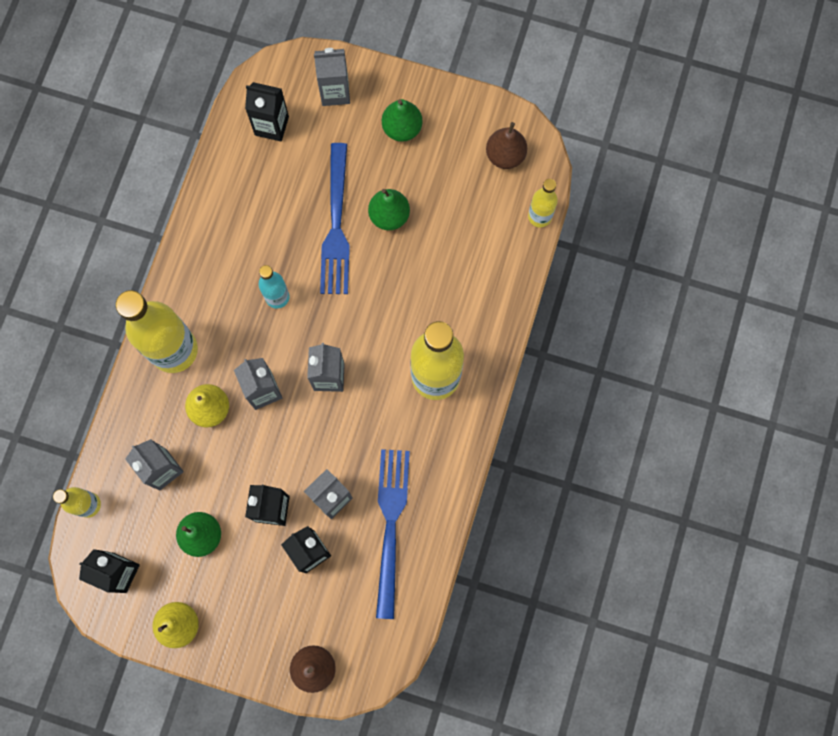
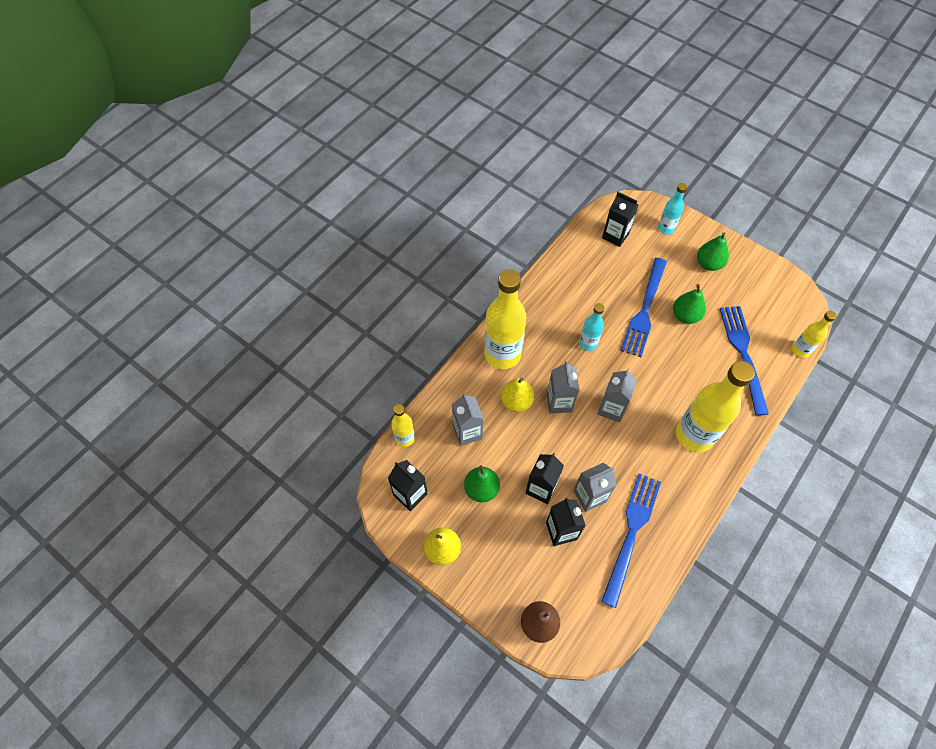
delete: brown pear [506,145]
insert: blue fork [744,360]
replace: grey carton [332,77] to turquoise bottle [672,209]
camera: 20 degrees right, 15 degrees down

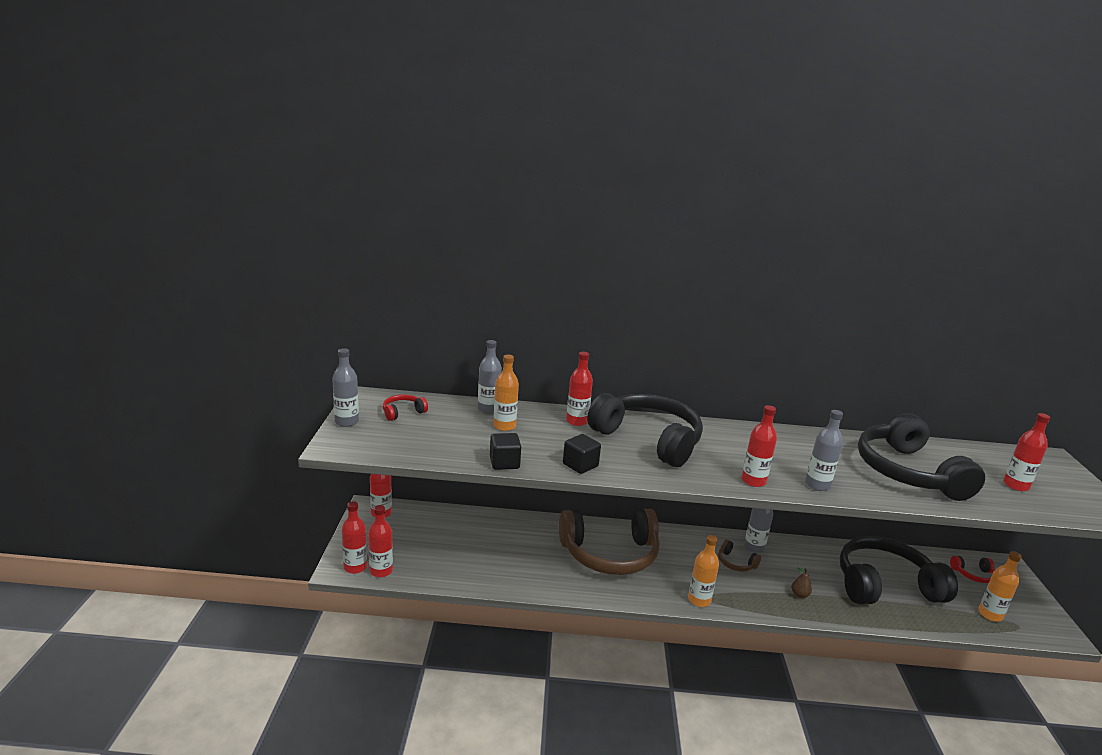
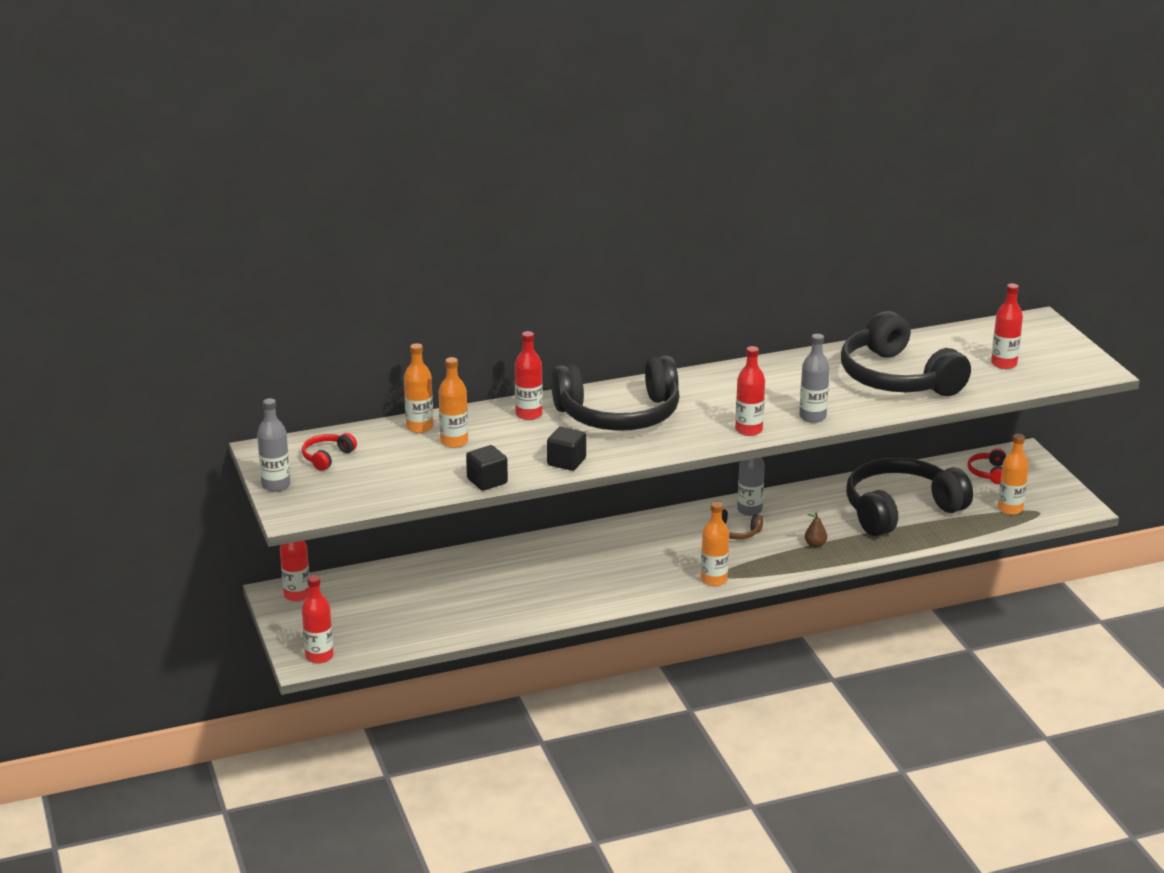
delete: red bottle [380,541]; brown headphones [609,542]
recolor: grey bottle [490,377] to orange bottle [419,388]
rotate: black headphones [645,430] = [615,393] 150 degrees clockwise; red headphones [972,569] = [987,466] 120 degrees clockwise
camera: 20 degrees left, 5 degrees up

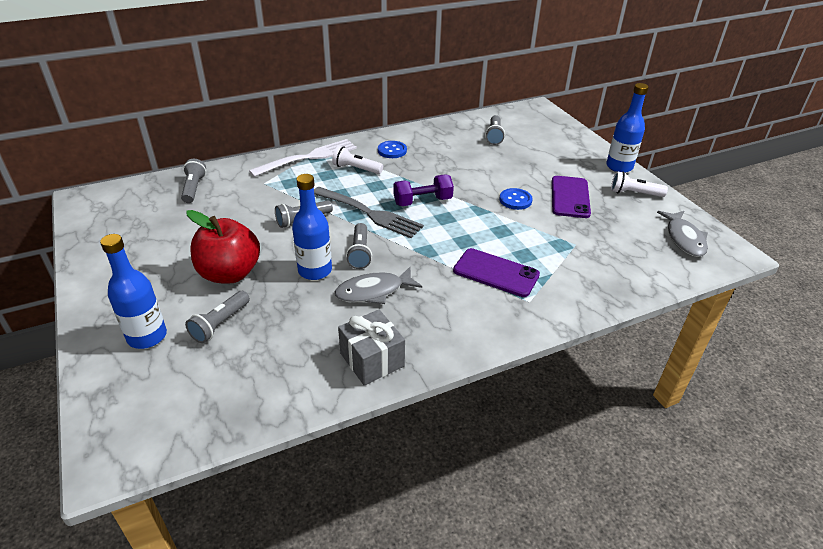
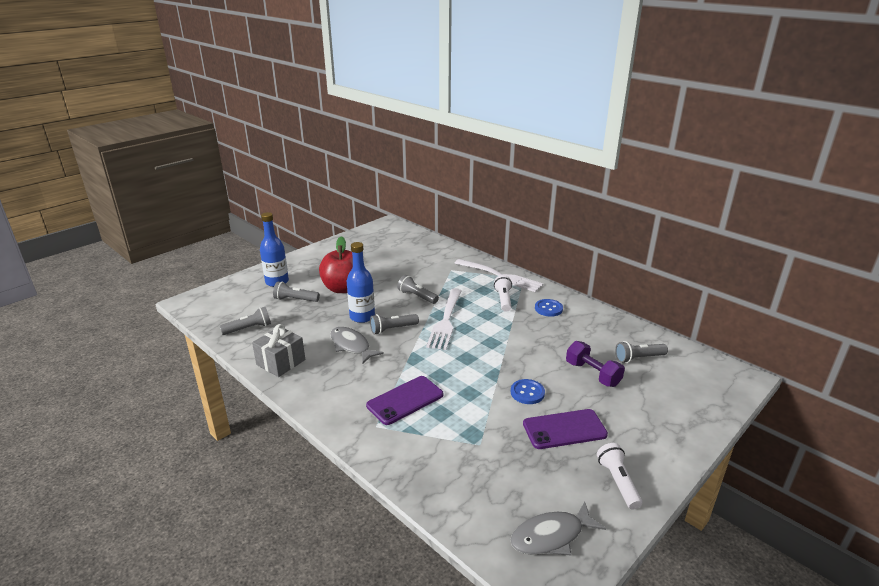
delete: blue bottle [627,128]
move: grey flashlight [193,181] to [245,321]; purple dumbbell [423,190] to [595,364]
recolor: grey fork [369,212] to white fork [444,319]
rotate: purple phone [496,272] = [404,400] 45 degrees clockwise
camera: 70 degrees right, 10 degrees down

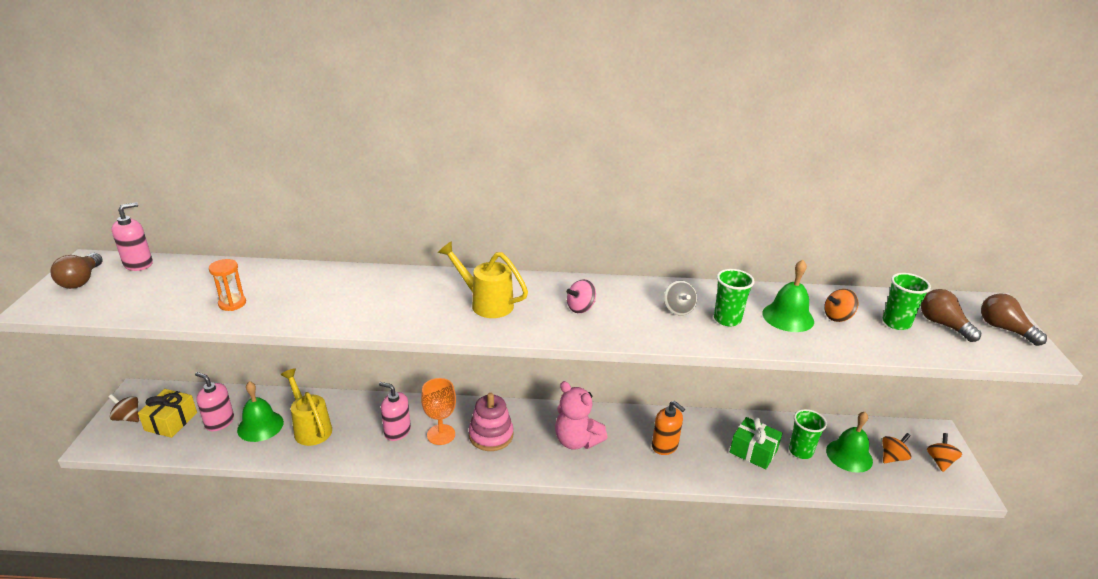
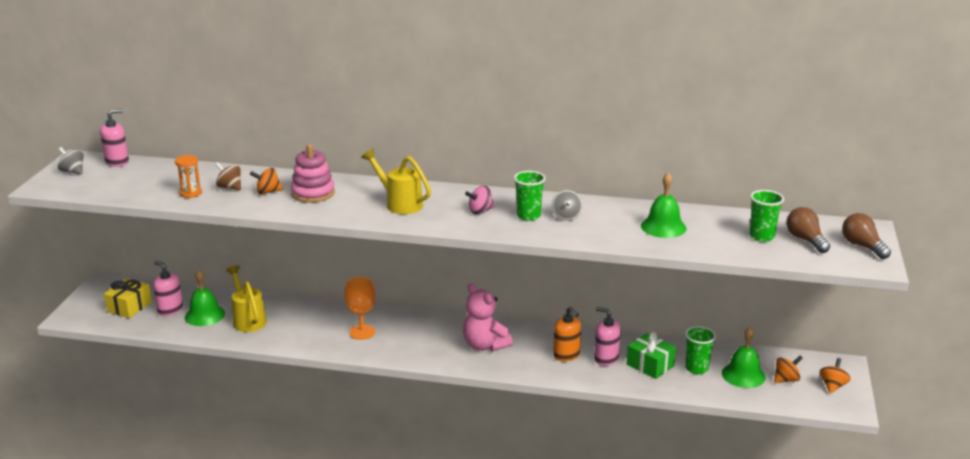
move: green cup [734,297] to [530,196]; orange spinning top [841,305] to [266,181]; pink soap dispenser [395,411] to [607,336]; pink stacking toy [491,422] to [313,173]; brown spinning top [124,408] to [228,176]
replace: brown light bulb [76,271] to grey spinning top [71,161]
camera: 10 degrees right, 5 degrees down

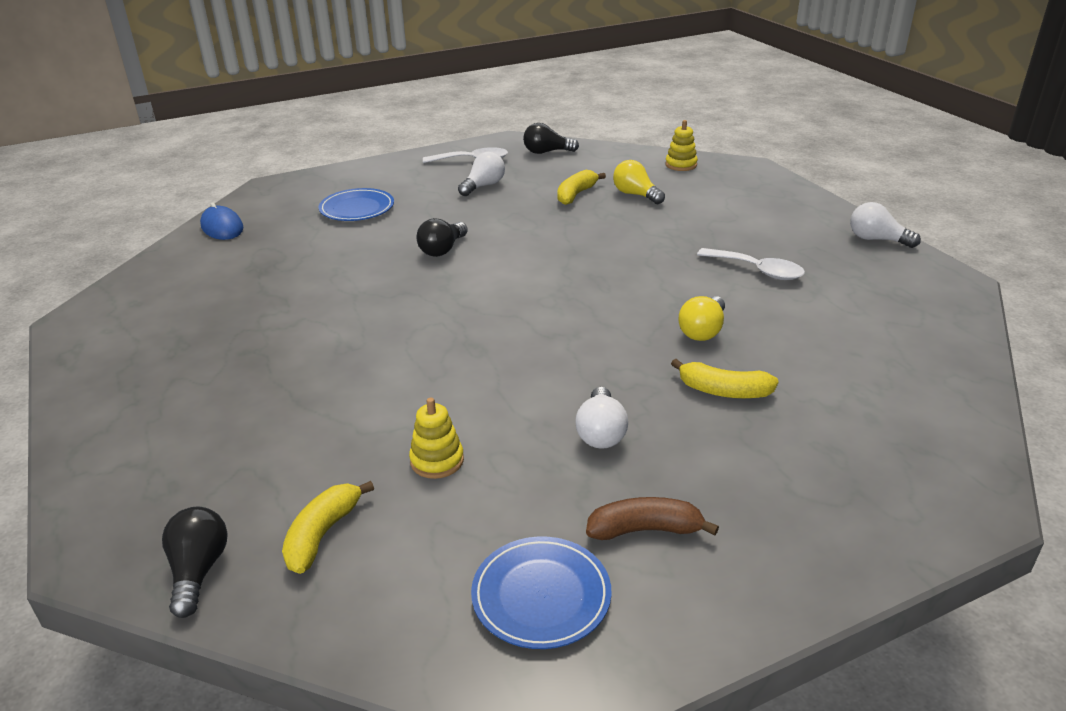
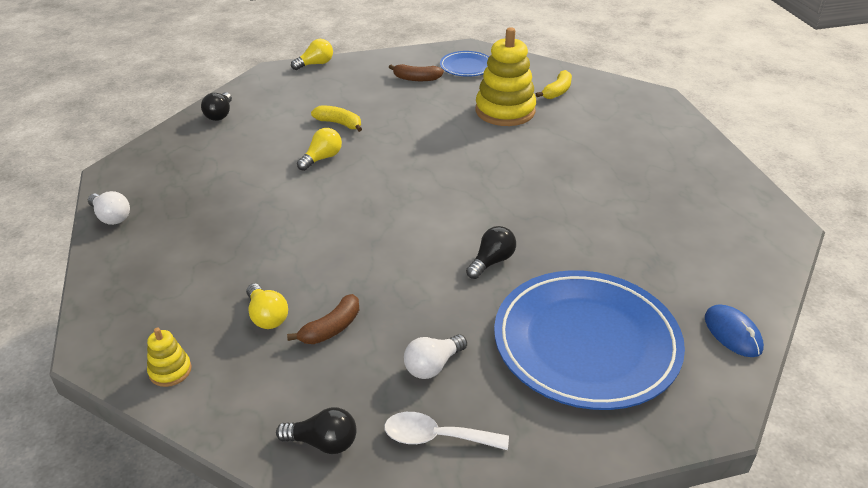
delete: white spoon [751,264]; white light bulb [601,418]
insert: yellow light bulb [312,54]
move: black light bulb [195,562] to [216,106]
recolor: yellow banana [581,187] to brown banana [323,319]
resize: blue plate [356,204] = [589,340] x2.14; yellow stacking toy [436,438] = [505,76] x2.19
camera: 170 degrees left, 5 degrees up

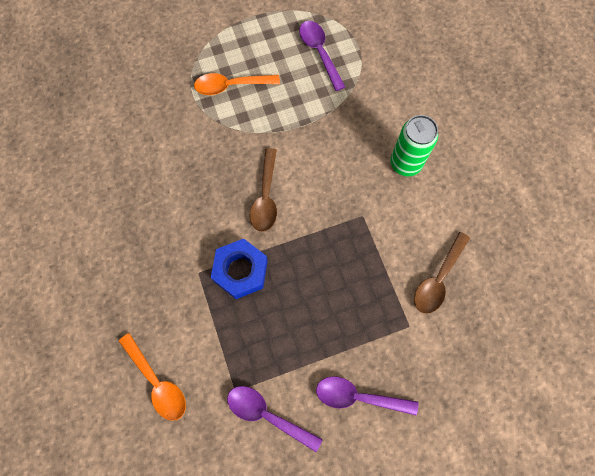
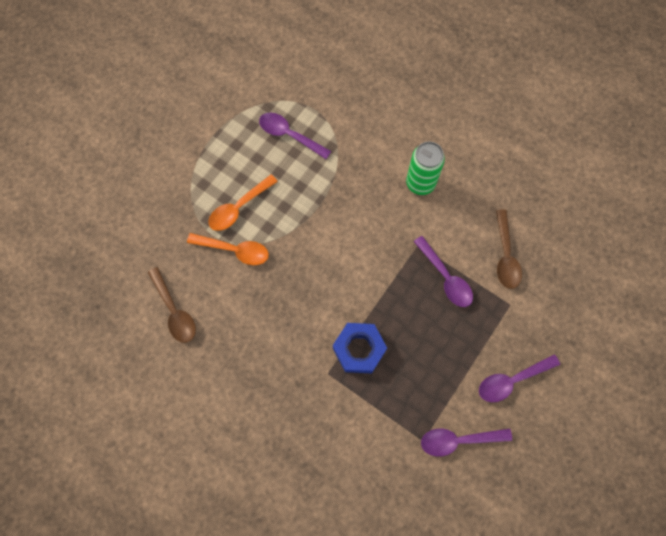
insert: purple spoon [443,271]
move: brown spoon [263,190] to [172,305]; orange spoon [152,377] to [228,249]
camera: 35 degrees left, 0 degrees up

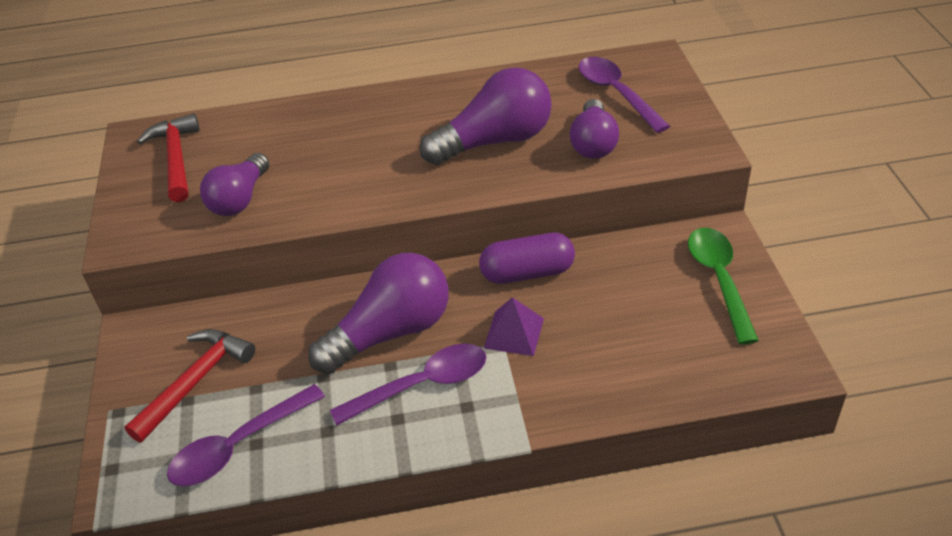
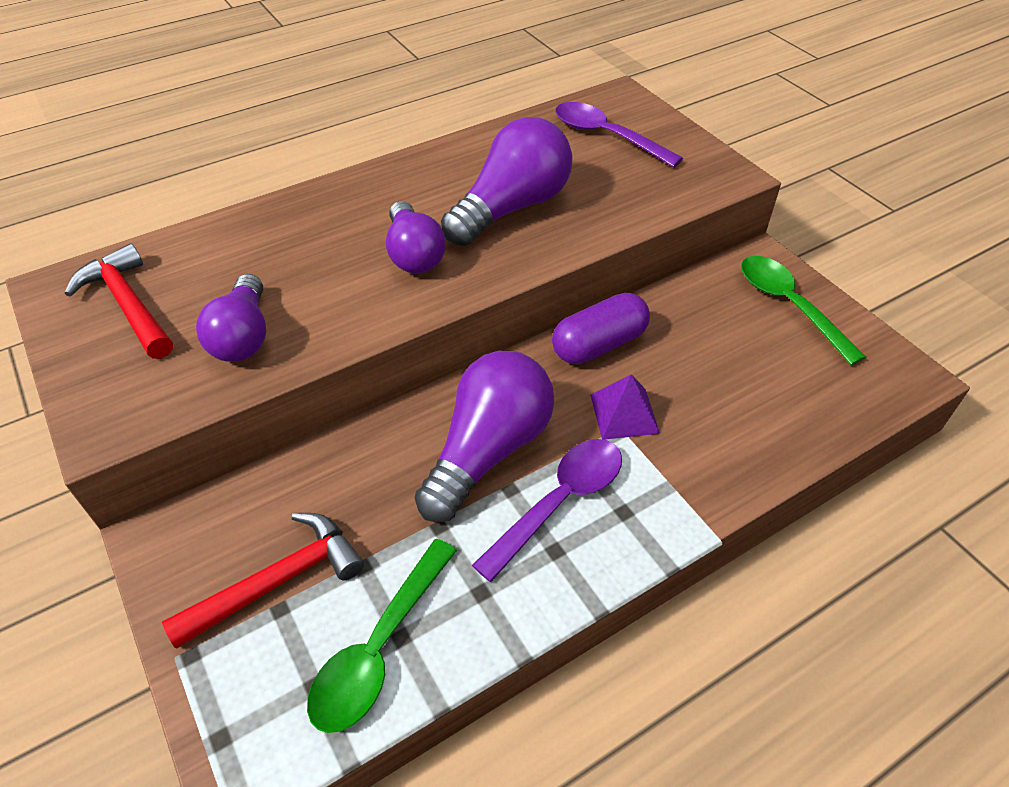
move: purple light bulb [594,129] to [416,237]
recolor: purple spoon [246,435] to green spoon [382,636]
rotate: red hammer [190,386] = [263,581] 45 degrees clockwise
camera: 25 degrees left, 5 degrees up

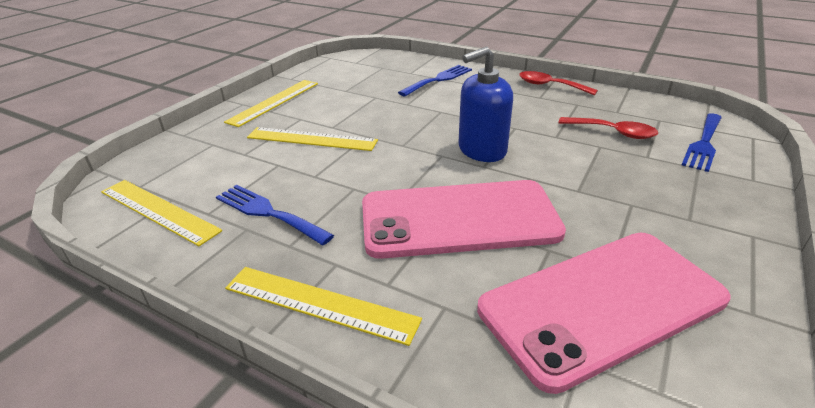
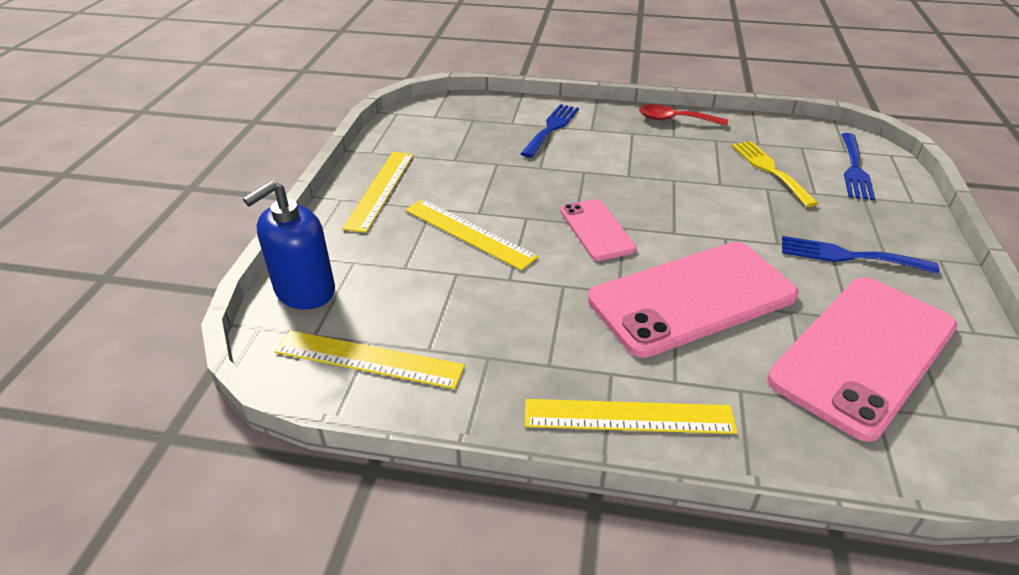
insert: pink phone [598,230]
move: blue soap dispenser [485,104] to [289,245]; blue fork [275,215] to [860,255]
replace: red spoon [608,128] to yellow fork [775,174]
rotate: yellow ruler [312,139] = [471,235] 45 degrees clockwise
camera: 20 degrees left, 5 degrees up

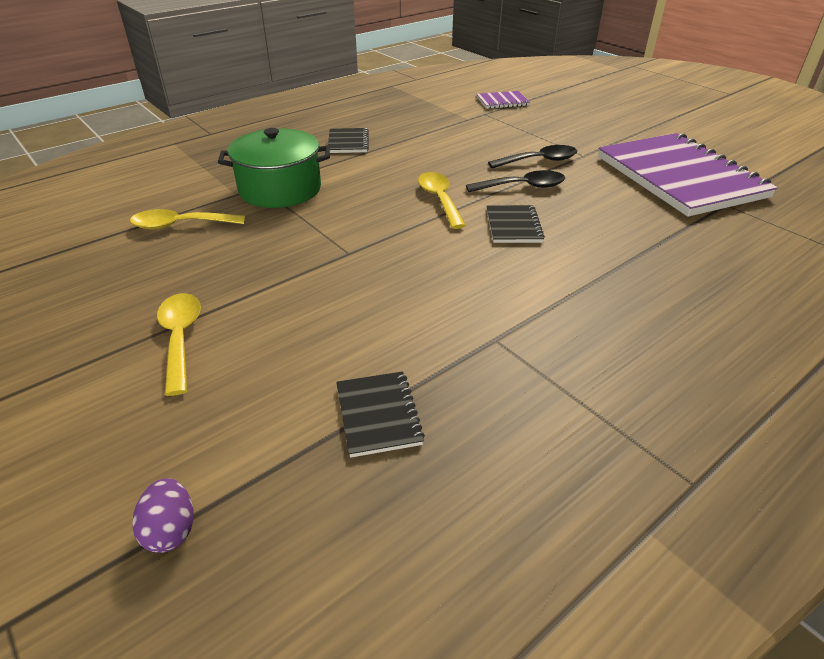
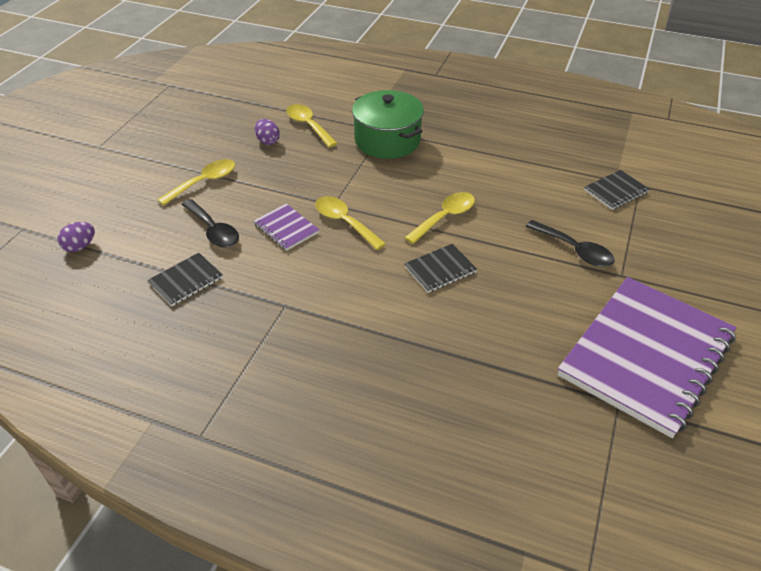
insert: purple egg [267,132]; yellow spoon [350,223]
move: purple notebook [503,100] to [287,227]; black notebook [348,140] to [617,190]; black spoon [515,181] to [210,223]
camera: 60 degrees right, 5 degrees up

